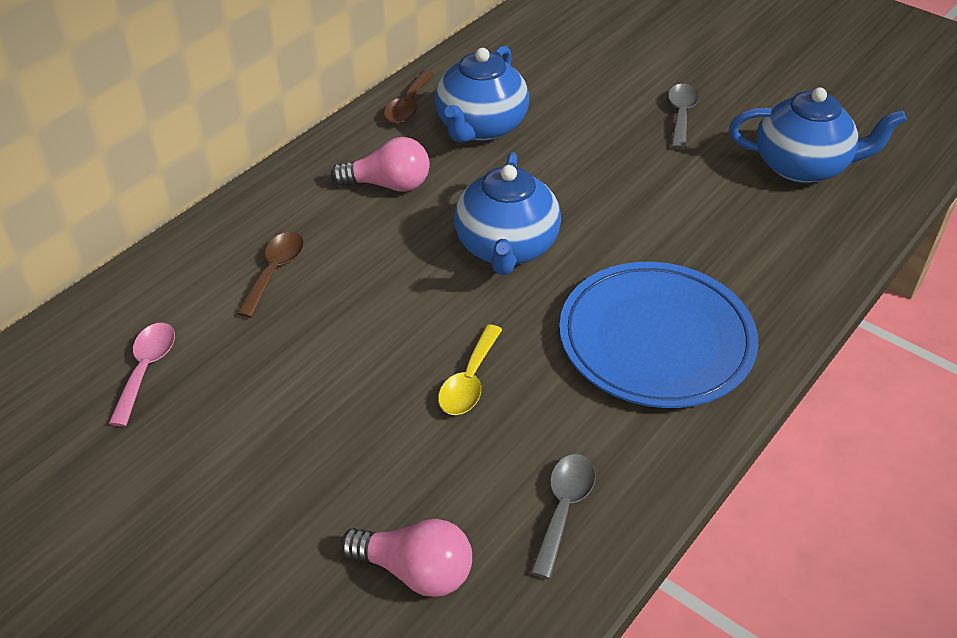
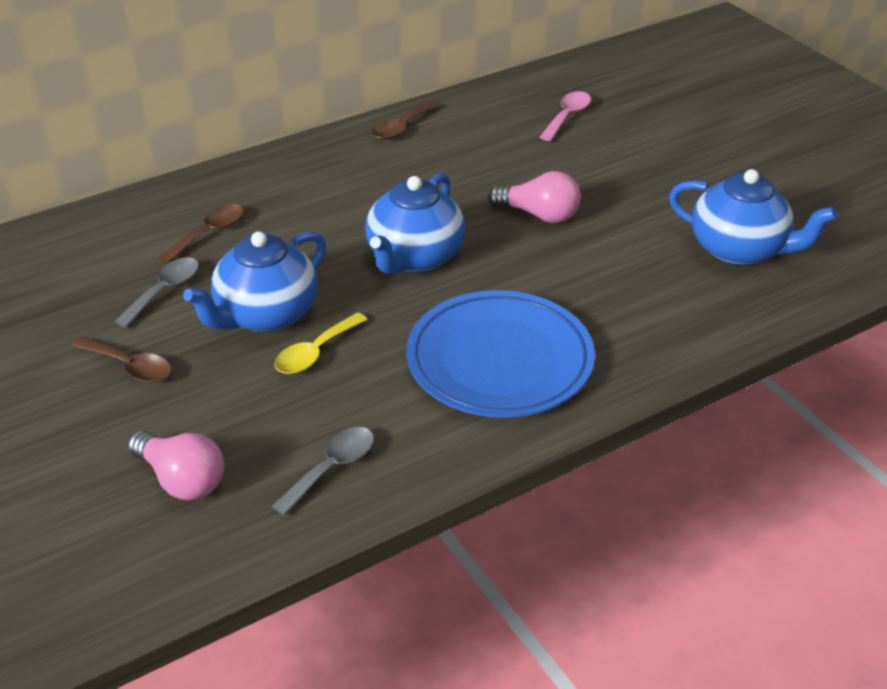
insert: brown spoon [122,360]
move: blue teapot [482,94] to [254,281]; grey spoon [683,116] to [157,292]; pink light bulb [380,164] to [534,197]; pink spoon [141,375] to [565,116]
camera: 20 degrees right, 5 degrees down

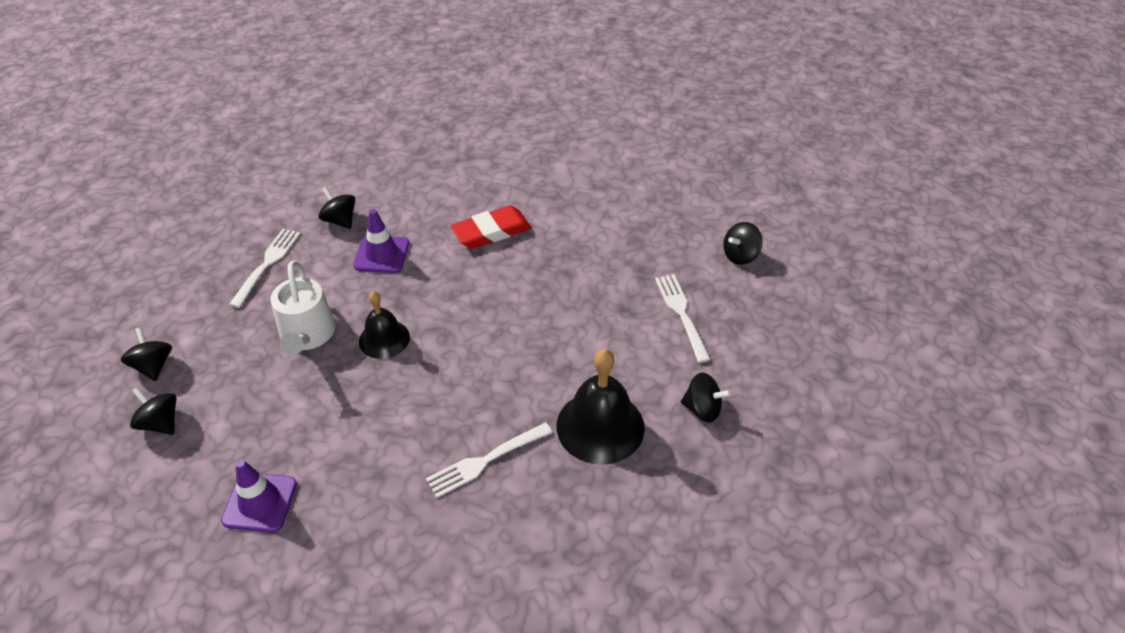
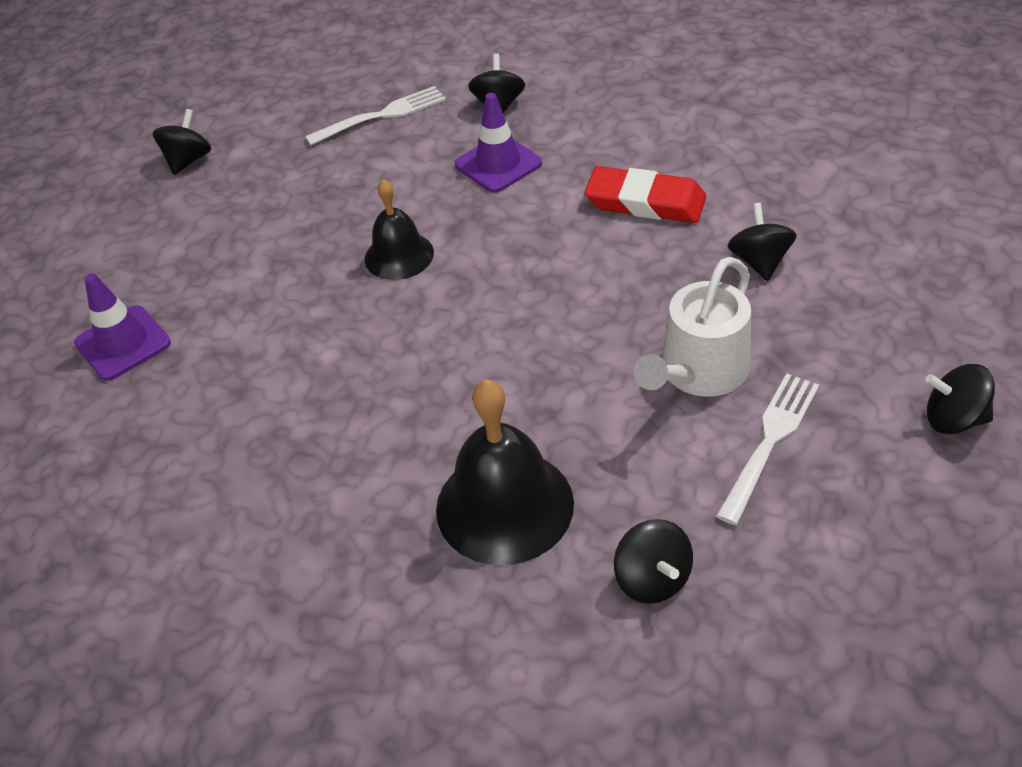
delete: white fork [489,460]
move: white watering can [303,308] to [692,327]; black spinning top [153,411] to [762,242]
camera: 50 degrees right, 0 degrees up

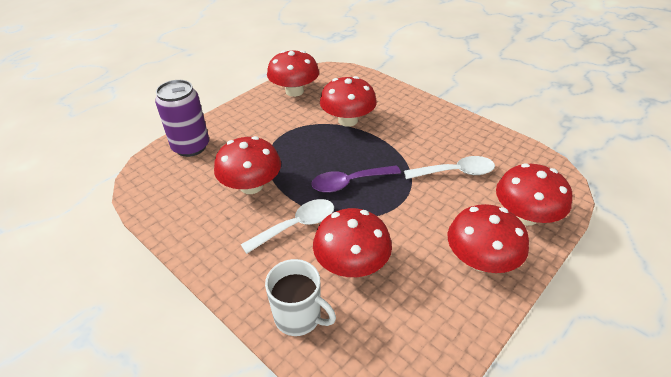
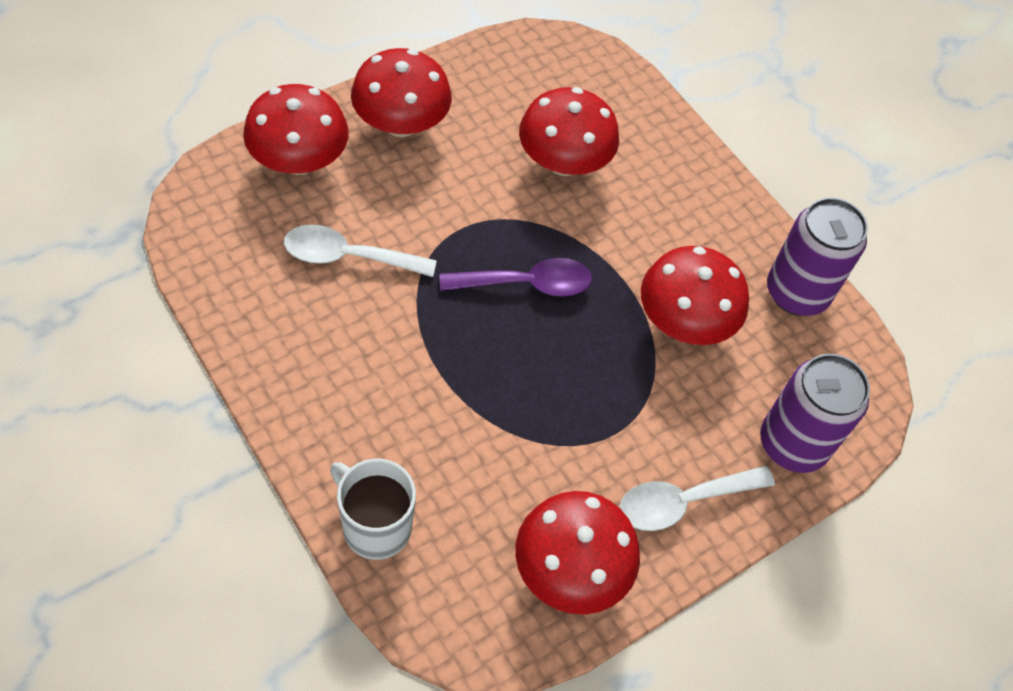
delete: red mushroom [348,101]
insert: purple can [817,256]
move: white spoon [287,226] to [697,498]; white mug [300,297] to [373,509]
camera: 175 degrees left, 15 degrees up

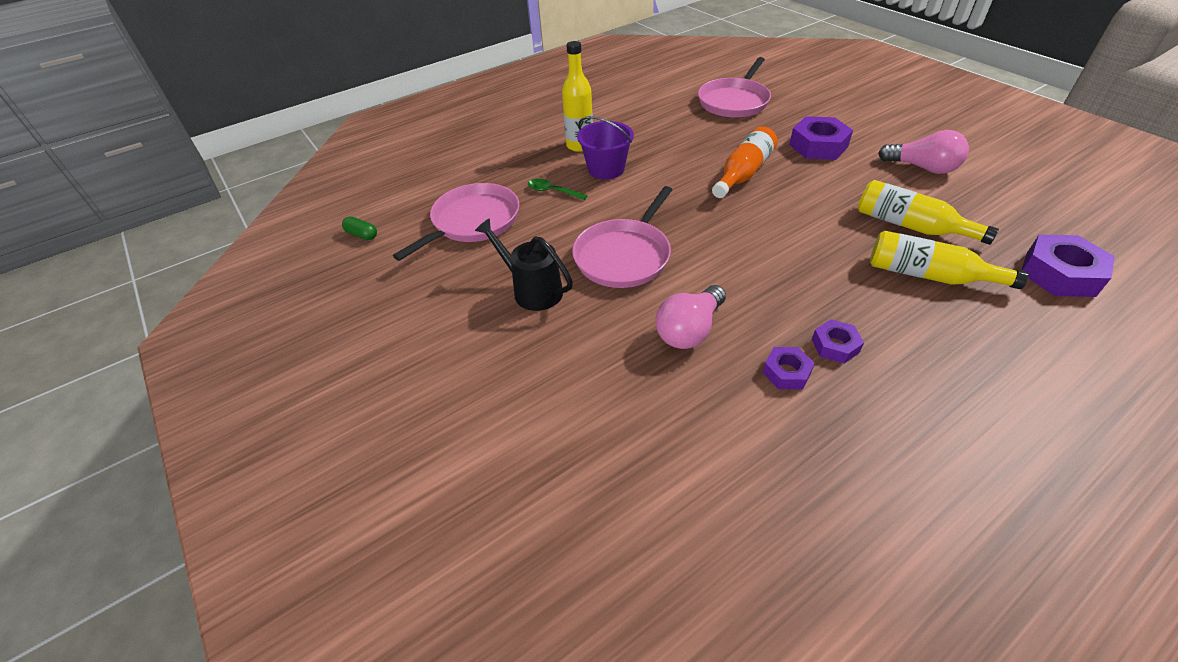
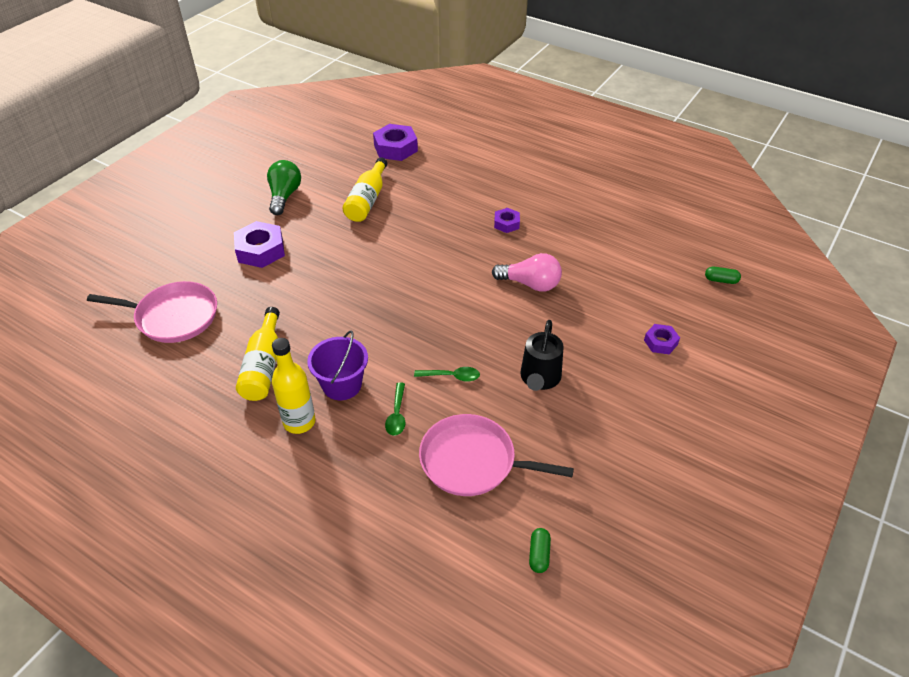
delete: orange bottle [745,162]; pink pan [622,237]
insert: green capsule [723,275]; green spoon [447,374]
move: yellow bottle [949,260] to [258,354]; purple nut [788,368] to [662,339]
recolor: pink light bulb [923,152] to green light bulb [284,187]
camera: 115 degrees left, 0 degrees up

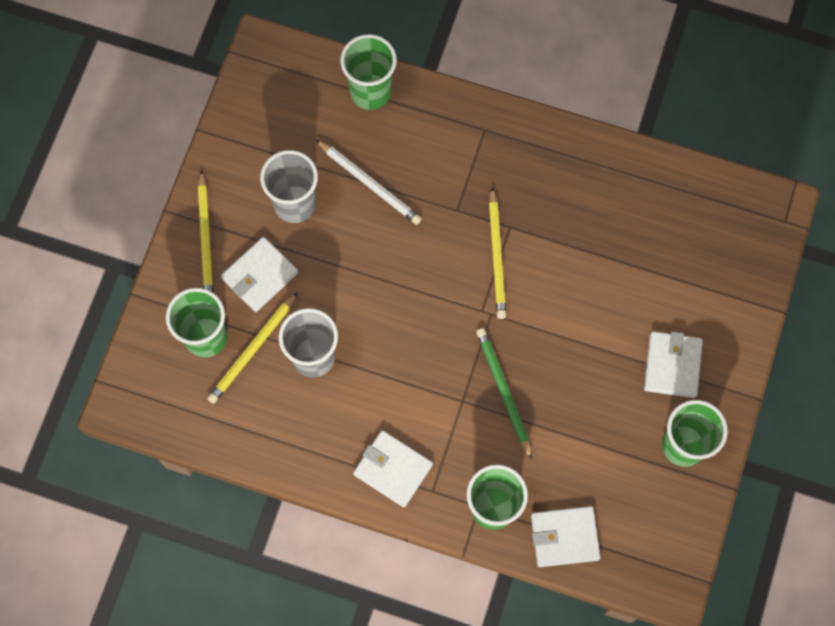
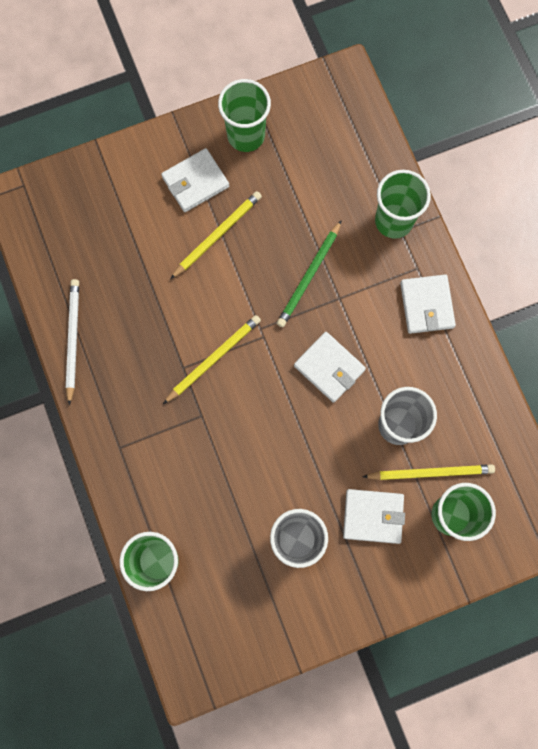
move: white pencil [368,182] to [72,342]; yellow pencil [206,231] to [216,235]; white wallet [566,536] to [330,367]
camera: 130 degrees left, 5 degrees up

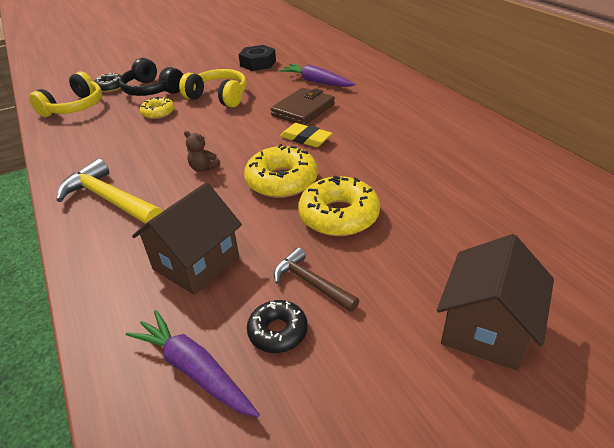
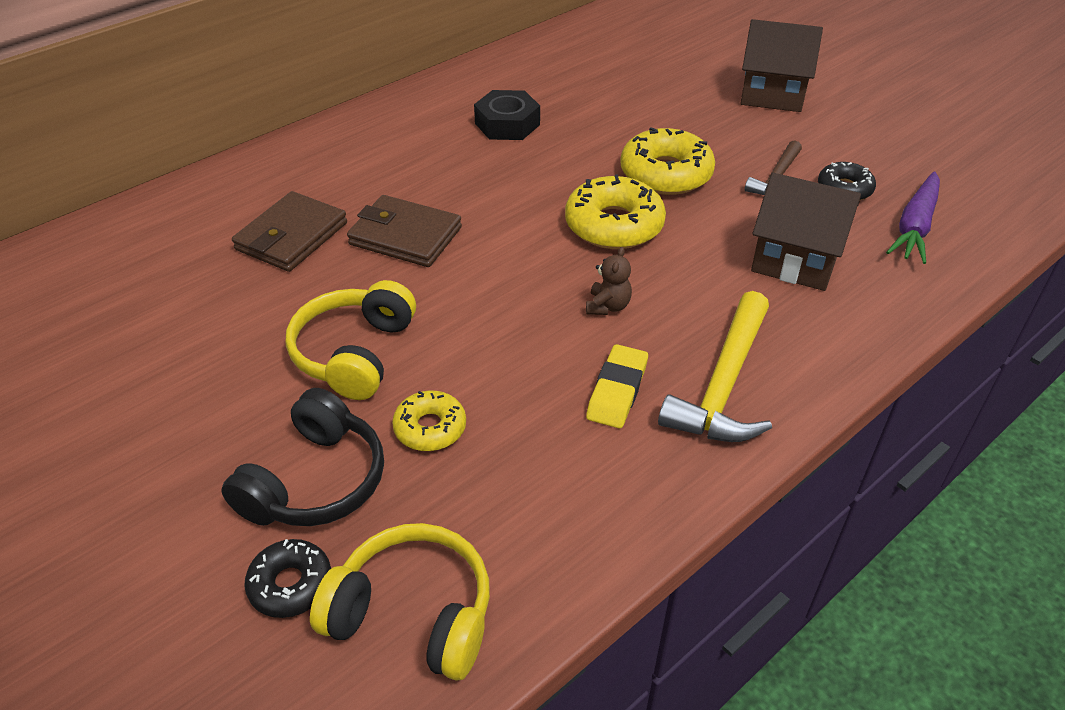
move: black nut [257,58] to [507,115]; yellow eraser [306,135] to [617,386]
replace: purple carrot [317,75] to brown wallet [289,231]
camera: 105 degrees left, 5 degrees up

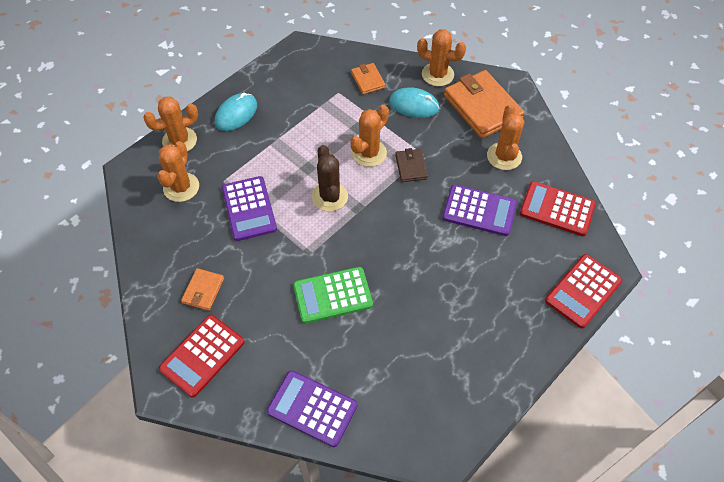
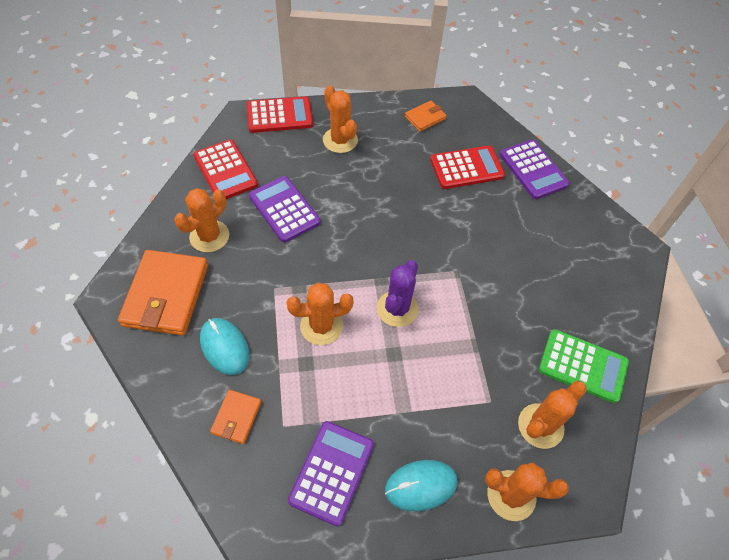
delete: brown wallet [411,165]
move: orange cactus [441,57] to [340,119]; purple calculator [249,208] to [331,473]; green calculator [333,295] to [584,366]; orange wallet [202,289] to [426,116]; red calculator [201,356] to [467,167]
recolor: brown cactus [330,178] to purple cactus [398,293]
camera: 145 degrees left, 0 degrees up

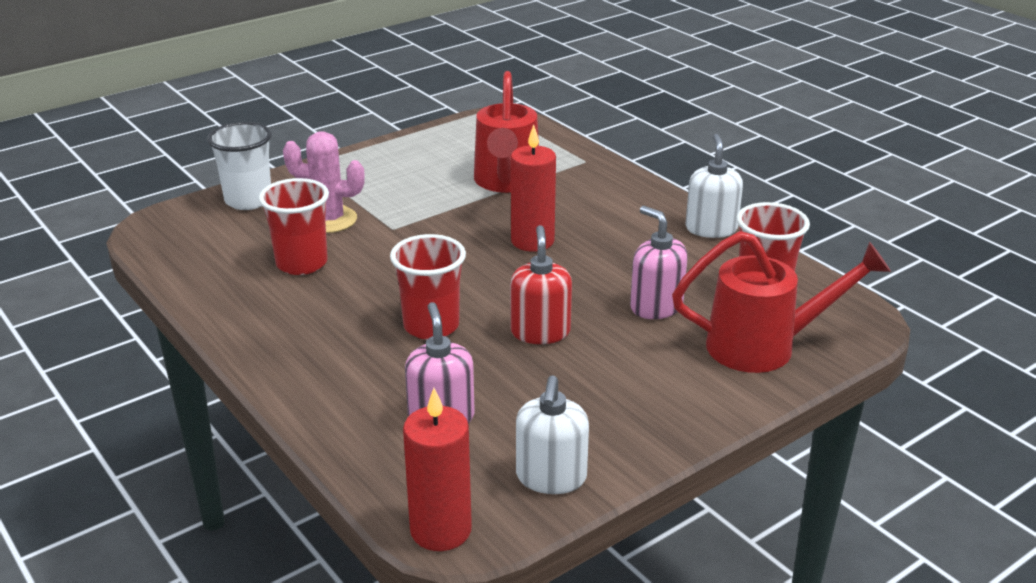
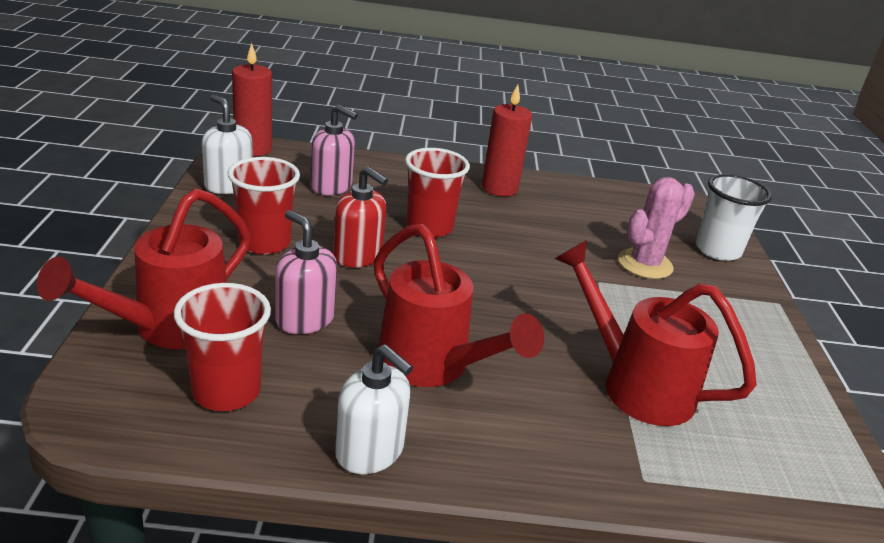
insert: red watering can [458,305]
move: red candle [533,188] to [507,140]; red cup [294,226] to [264,206]
rotate: pink soap dispenser [659,262] = [306,272] 135 degrees counterclockwise
camera: 125 degrees right, 0 degrees up

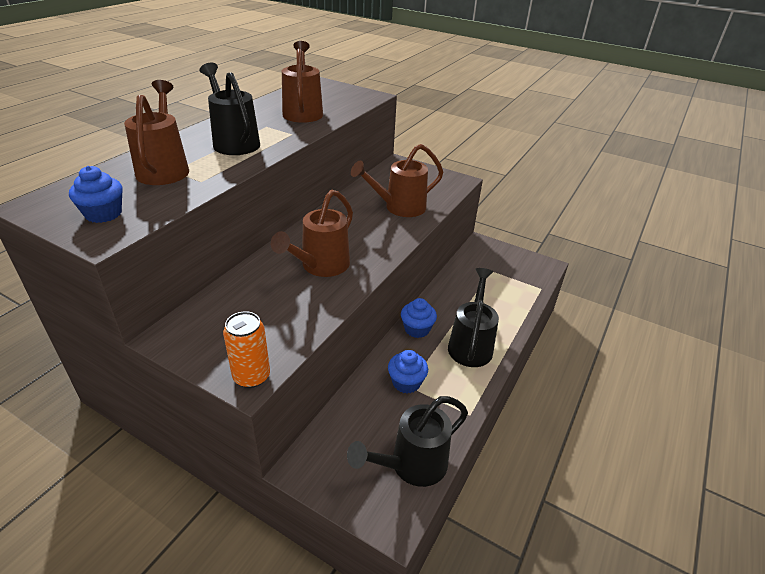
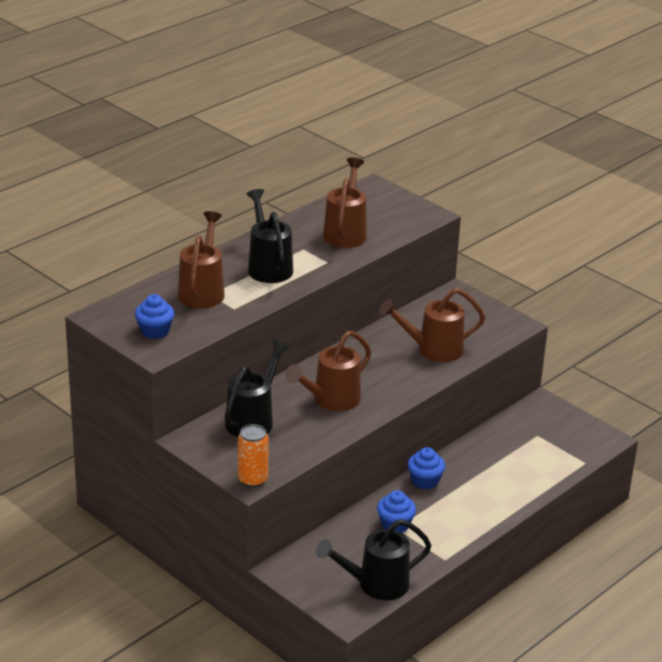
move: black watering can [473,317] to [257,388]
camera: 15 degrees right, 5 degrees down

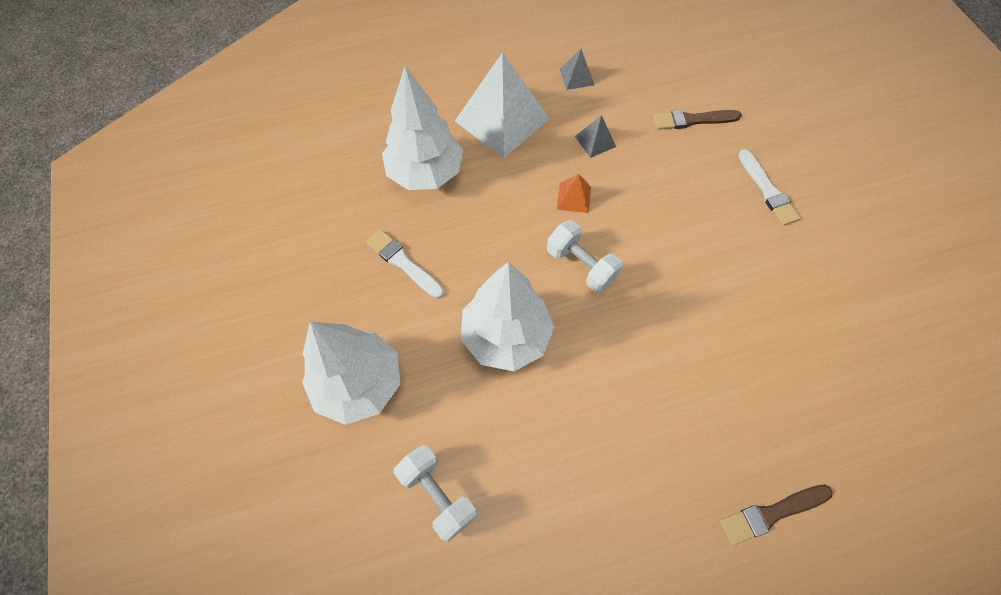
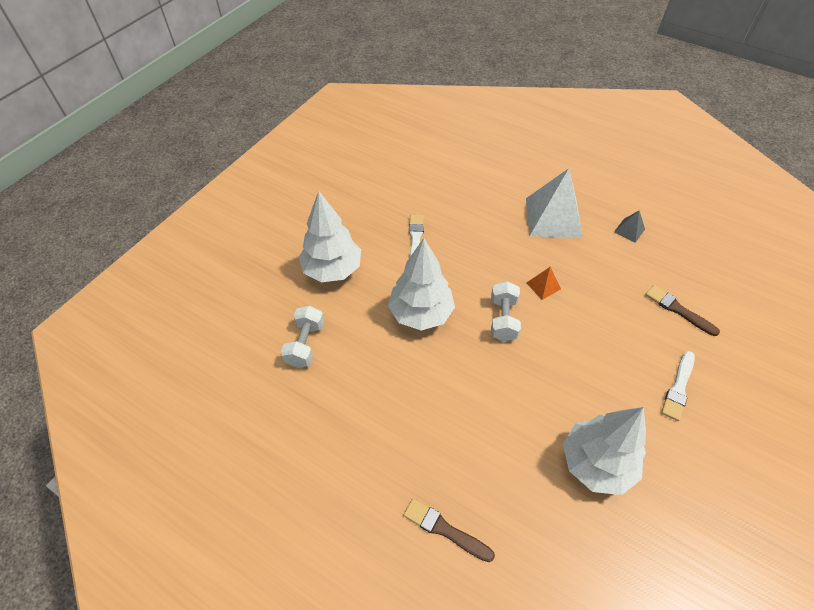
delete: grey pyramid [595,136]
move: white tree [422,128] to [604,451]
camera: 50 degrees right, 10 degrees down

